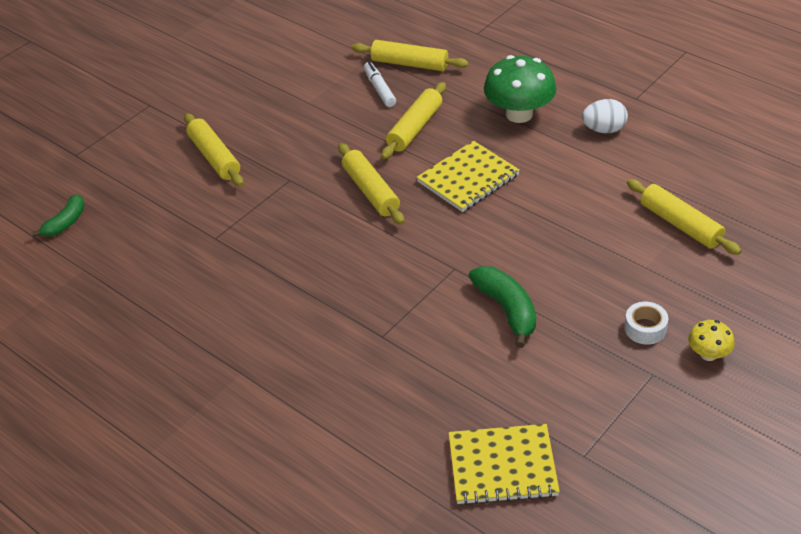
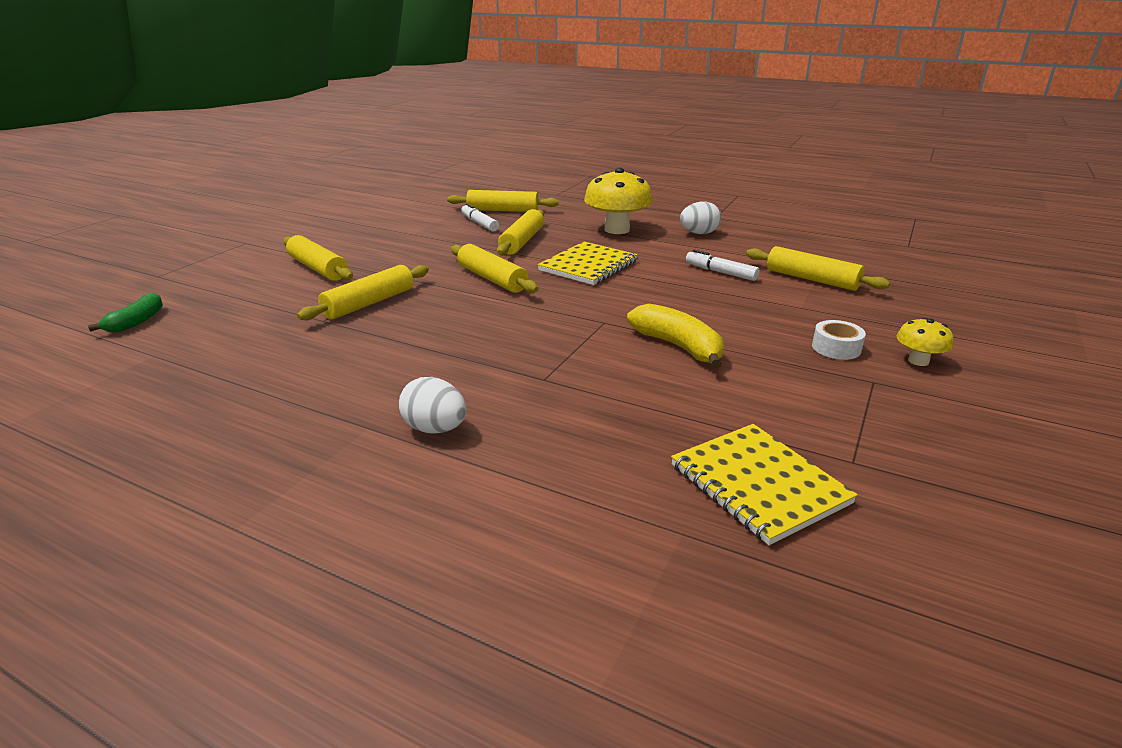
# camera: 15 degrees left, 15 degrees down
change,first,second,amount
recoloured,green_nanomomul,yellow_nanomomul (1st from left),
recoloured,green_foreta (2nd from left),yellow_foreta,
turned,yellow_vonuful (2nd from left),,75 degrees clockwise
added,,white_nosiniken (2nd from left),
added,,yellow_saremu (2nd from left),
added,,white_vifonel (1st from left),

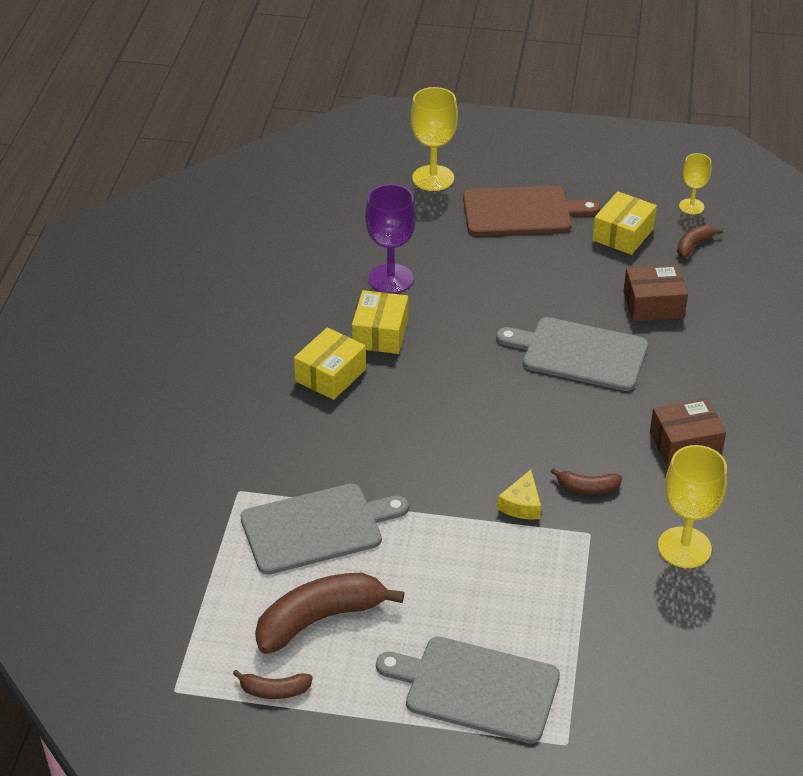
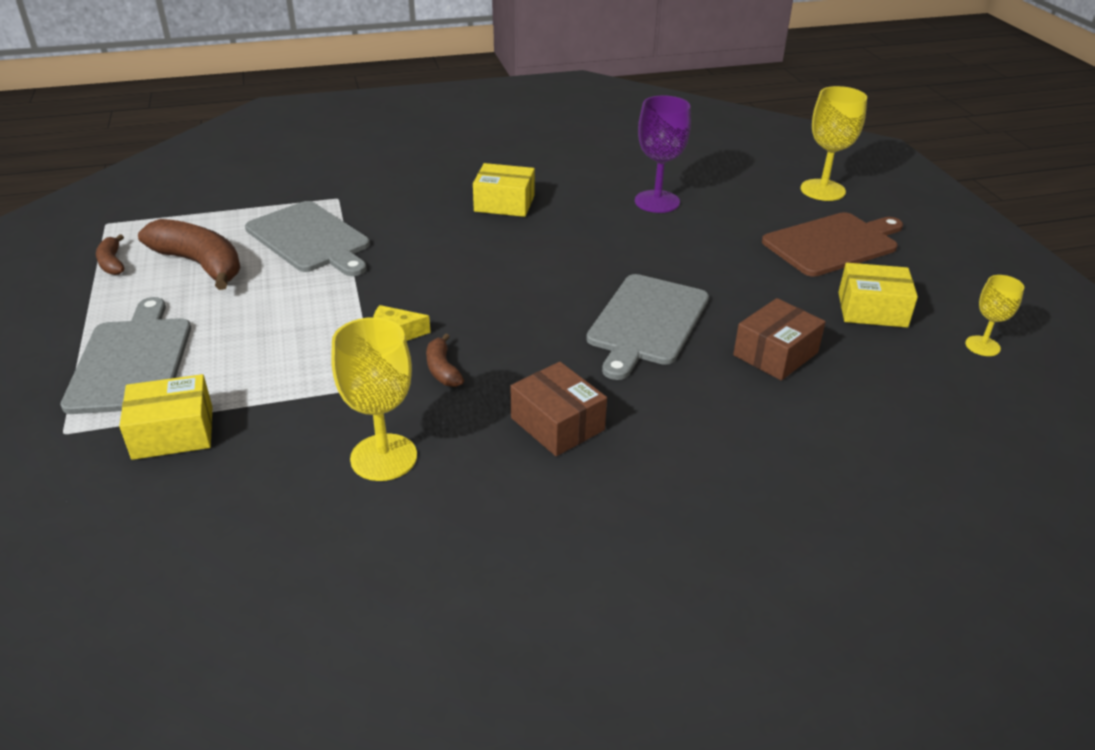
# camera: 65 degrees right, 5 degrees down
change,first,second,amount
turned,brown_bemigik,,90 degrees counterclockwise
removed,brown_foreta (4th from left),,
turned,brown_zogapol (1st from left in the first image),brown_zogapol (2nd from left),75 degrees clockwise
moved,yellow_zogapol (2nd from left in the first image),yellow_zogapol (1st from left),
turned,grey_bemigik (3rd from left),,150 degrees counterclockwise

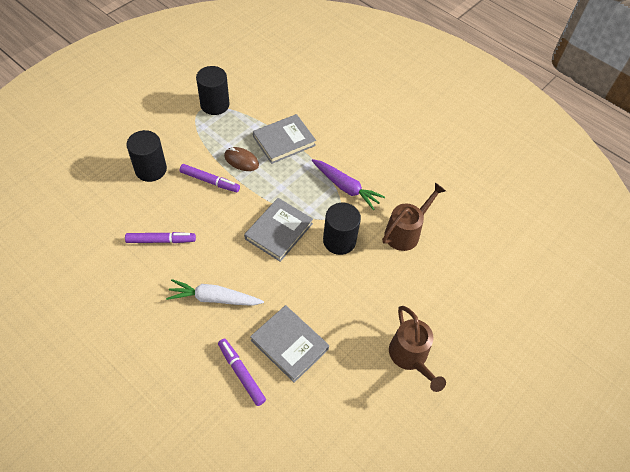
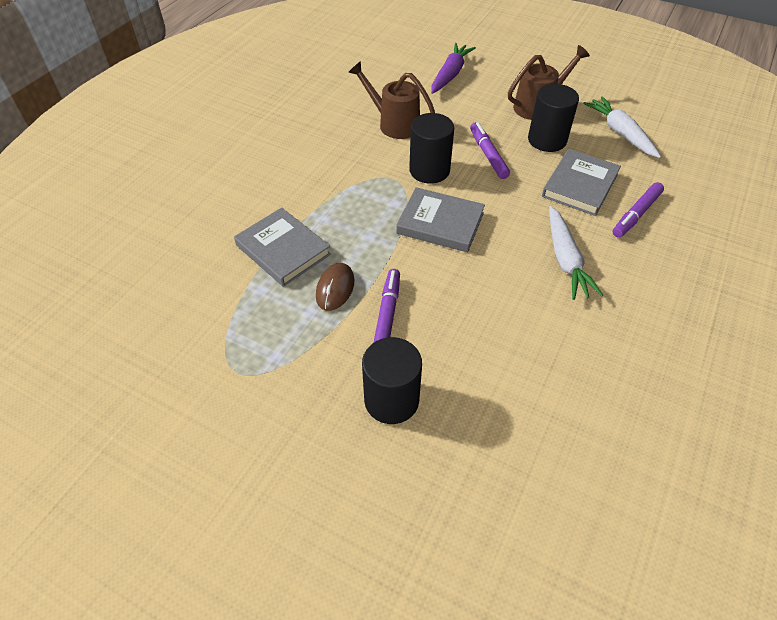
# camera: 100 degrees left, 5 degrees down
change,first,second,amount
moved,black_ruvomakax (2nd from left in the first image),black_ruvomakax (3rd from left),
moved,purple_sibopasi,,
moved,purple_nosiniken (1st from left in the first image),purple_nosiniken (2nd from left),
added,,white_sibopasi (2nd from left),

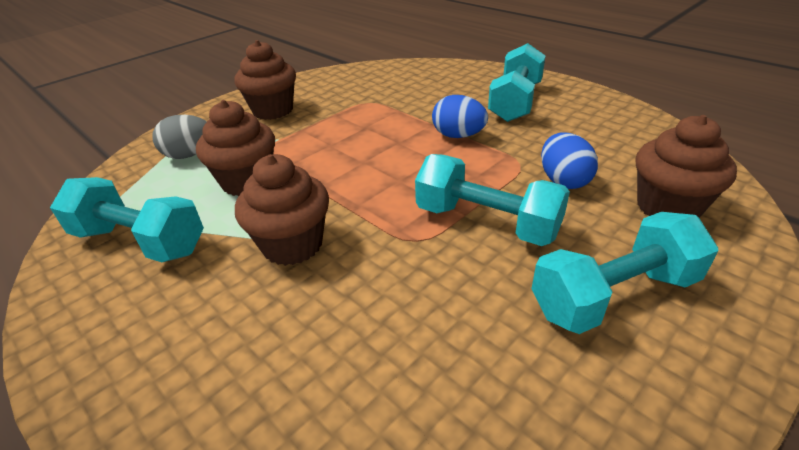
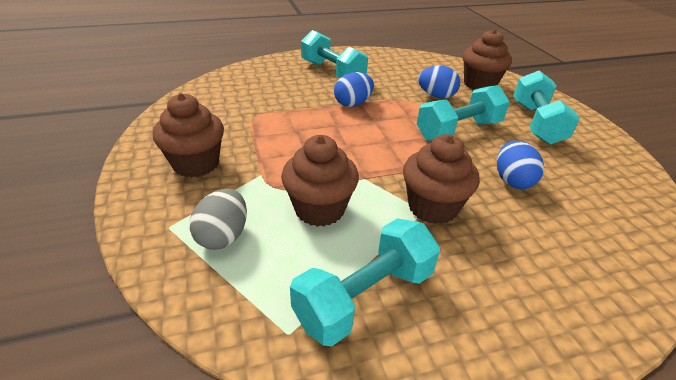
# camera: 65 degrees left, 0 degrees up
change,first,second,amount
added,,blue_vifonel (3rd from left),

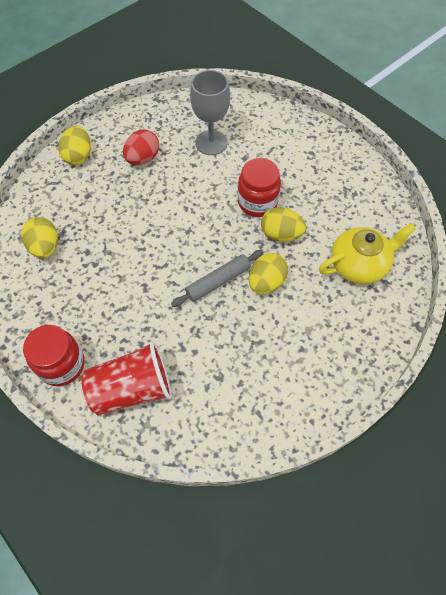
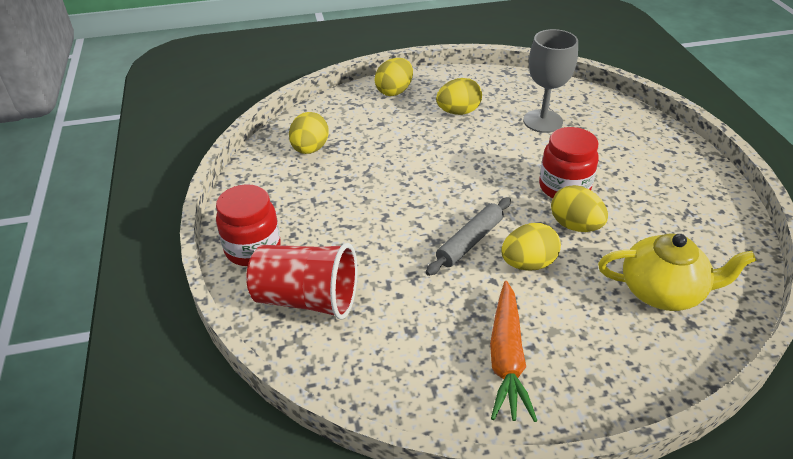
# camera: 30 degrees right, 20 degrees down
change,first,second,amount
recoloured,red_vifonel,yellow_vifonel (3rd from left),
turned,grey_saremu,,45 degrees counterclockwise
added,,orange_sibopasi,

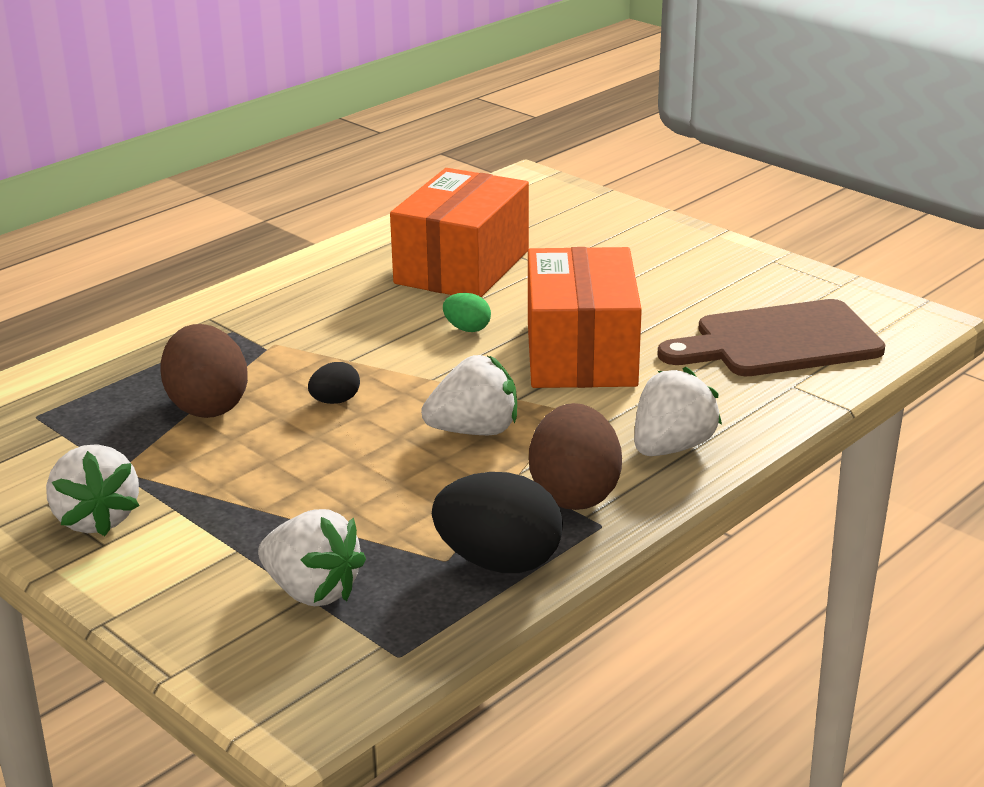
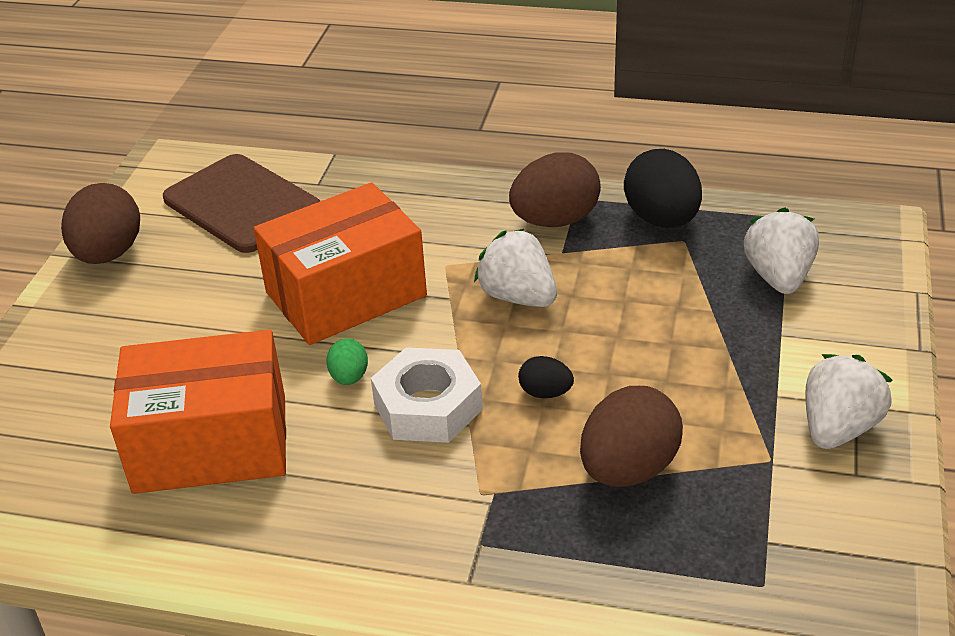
# camera: 120 degrees left, 10 degrees up
change,first,second,amount
removed,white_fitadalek (4th from left),,
added,,brown_vifonel (1st from left),
added,,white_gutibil,

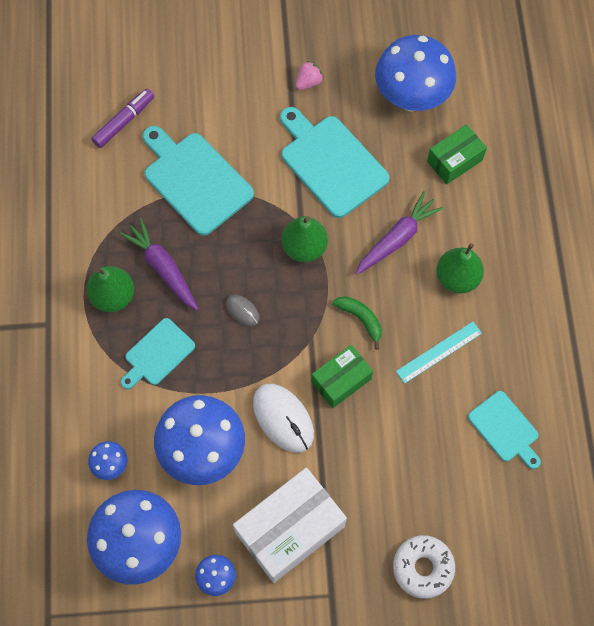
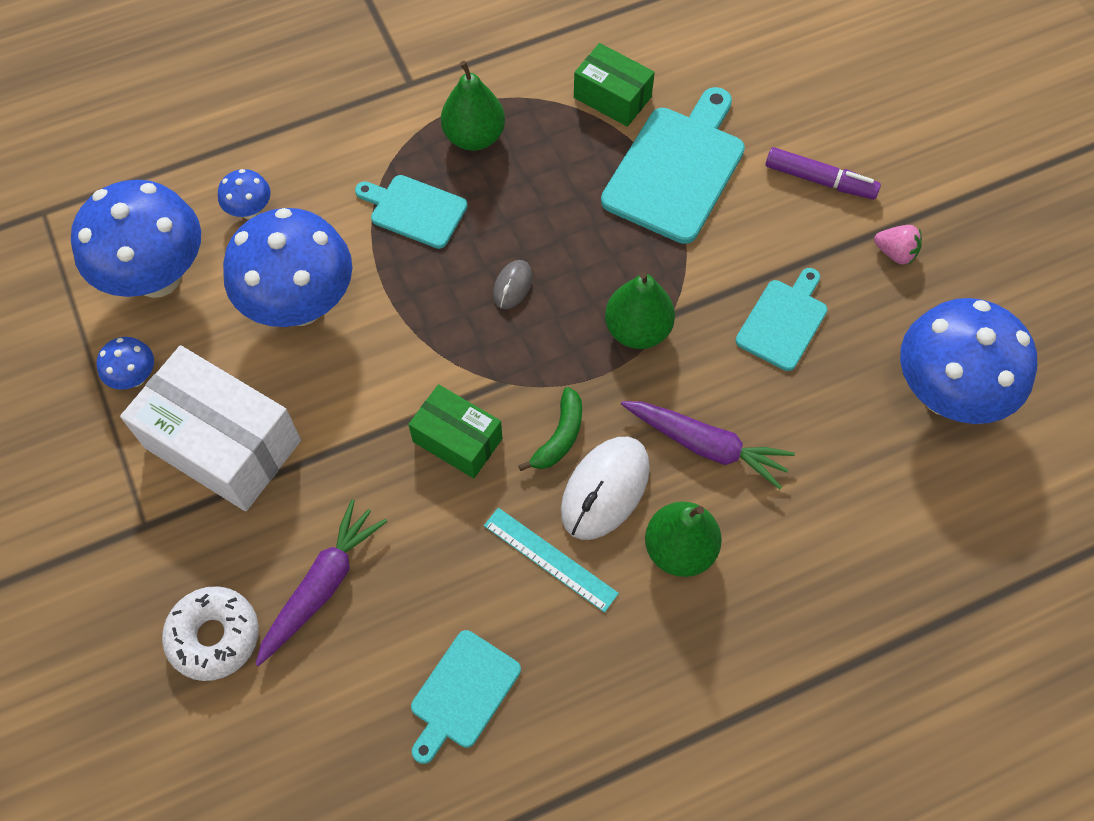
# camera: 70 degrees right, 5 degrees down
change,first,second,amount
moved,purple_nosiniken,,
resized,turquoise_bemigik (3rd from left in the first image),turquoise_bemigik (4th from left),x0.59
moved,green_zogapol (2nd from left),,
moved,purple_sibopasi (1st from left),,
moved,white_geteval,,

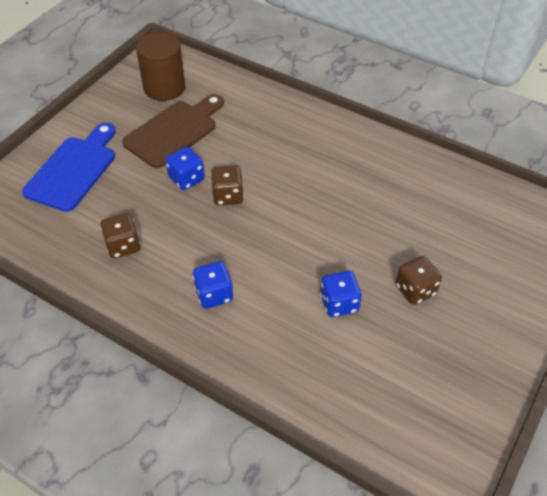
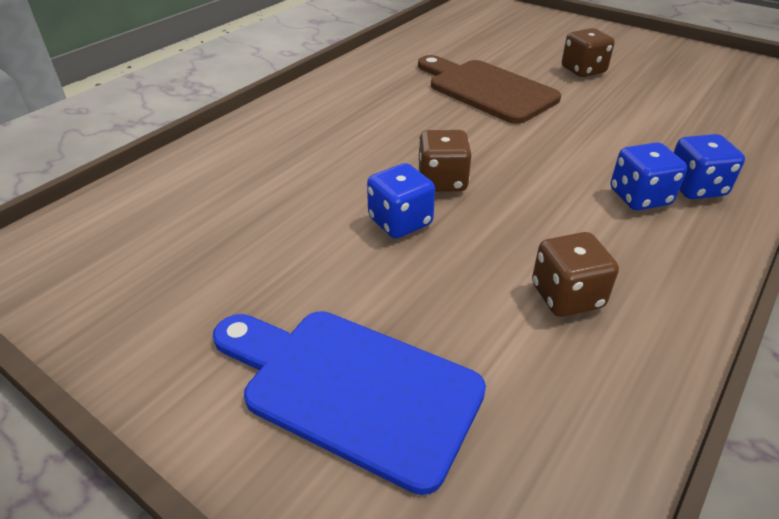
# camera: 85 degrees left, 10 degrees down
change,first,second,amount
removed,brown_ruvomakax,,
moved,brown_bemigik,,
moved,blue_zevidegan (3rd from left),,

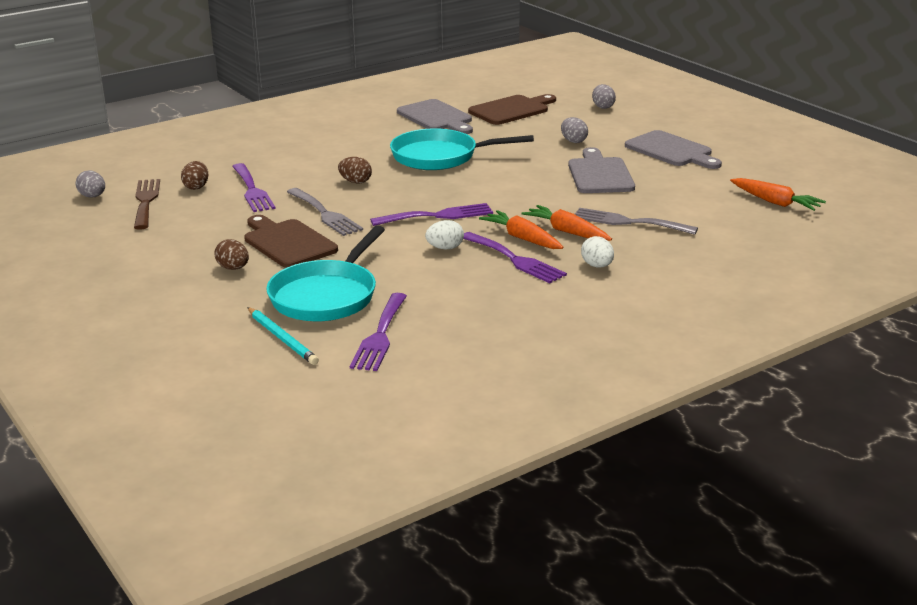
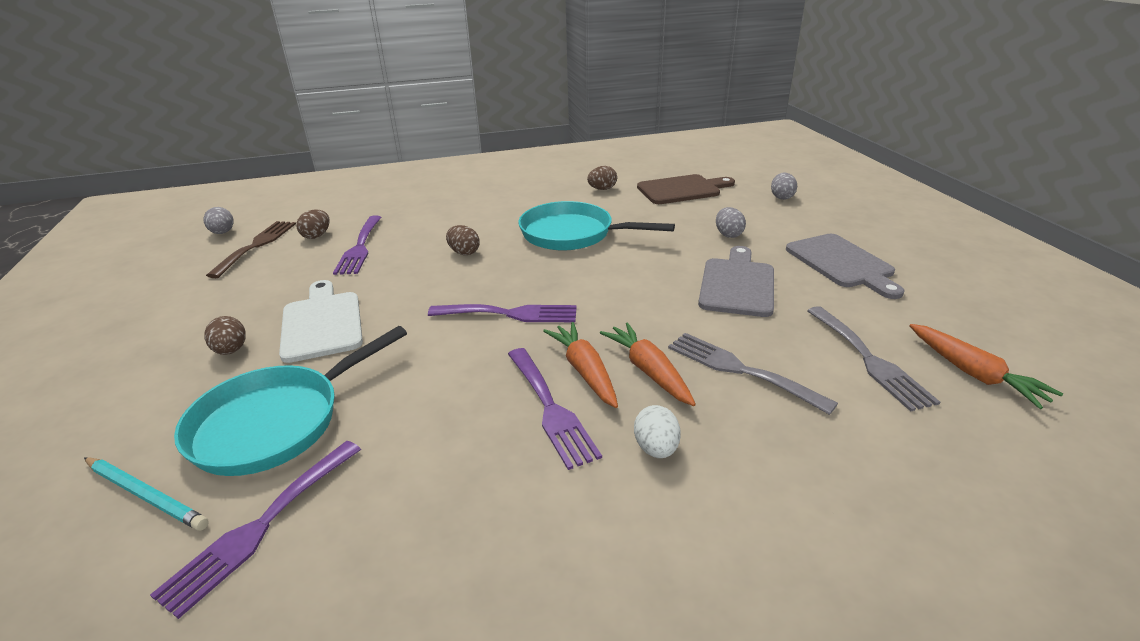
# camera: 20 degrees right, 5 degrees up
change,first,second,amount
replaced,grey_bemigik (1st from left),brown_vifonel (4th from left),
moved,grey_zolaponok (1st from left in the first image),grey_zolaponok (2nd from left),
recoloured,brown_bemigik (1st from left),white_bemigik,
removed,white_vifonel (1st from left),,
turned,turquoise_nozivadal,,45 degrees counterclockwise

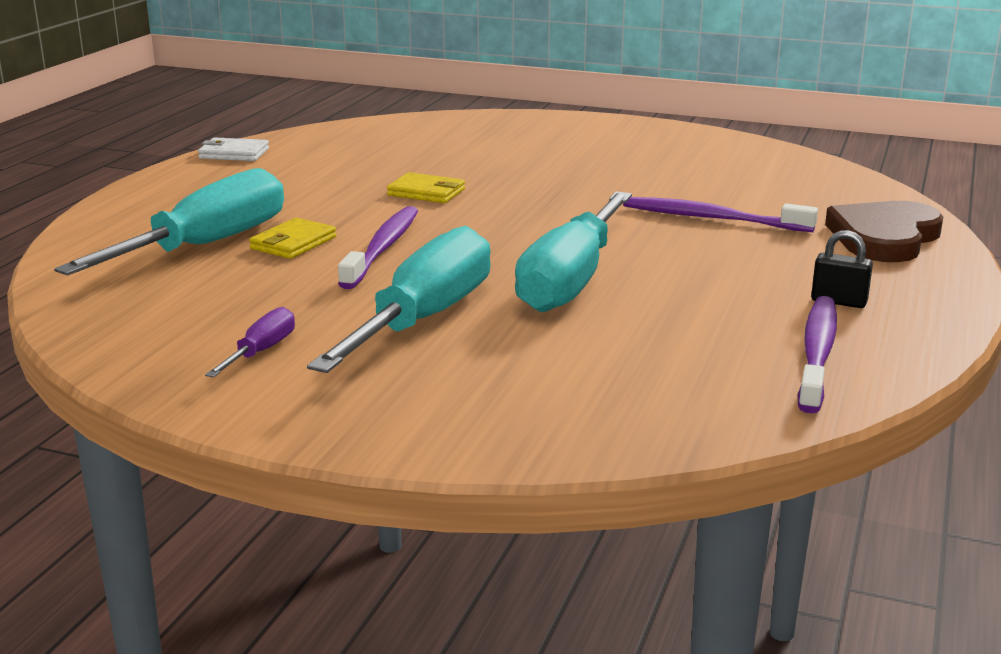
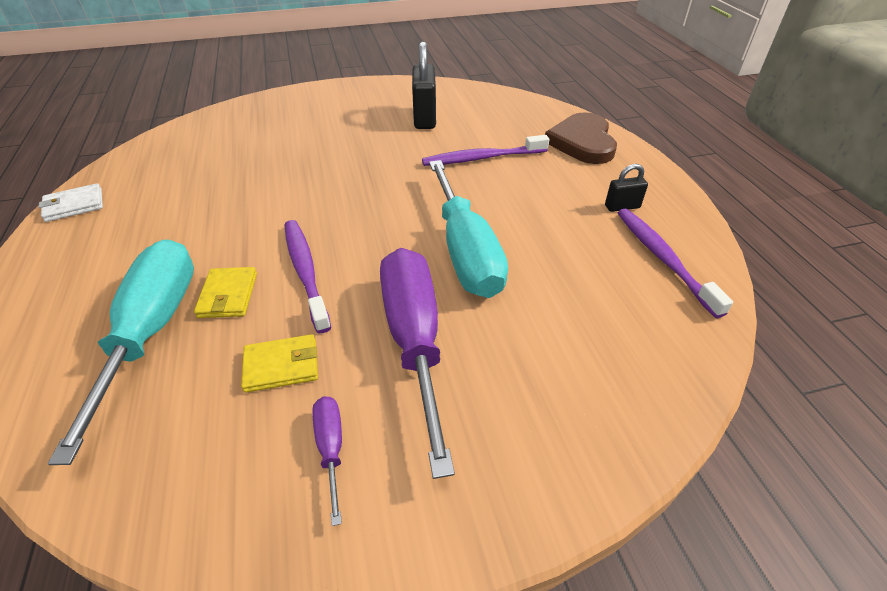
# camera: 35 degrees left, 20 degrees up
change,first,second,amount
moved,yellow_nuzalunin (2nd from left),,
recoloured,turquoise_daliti (2nd from left),purple_daliti (2nd from left),
added,,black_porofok (1st from left),

